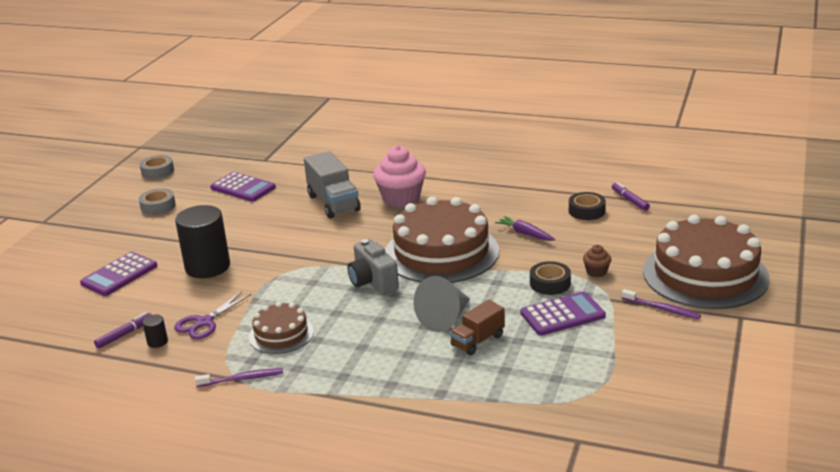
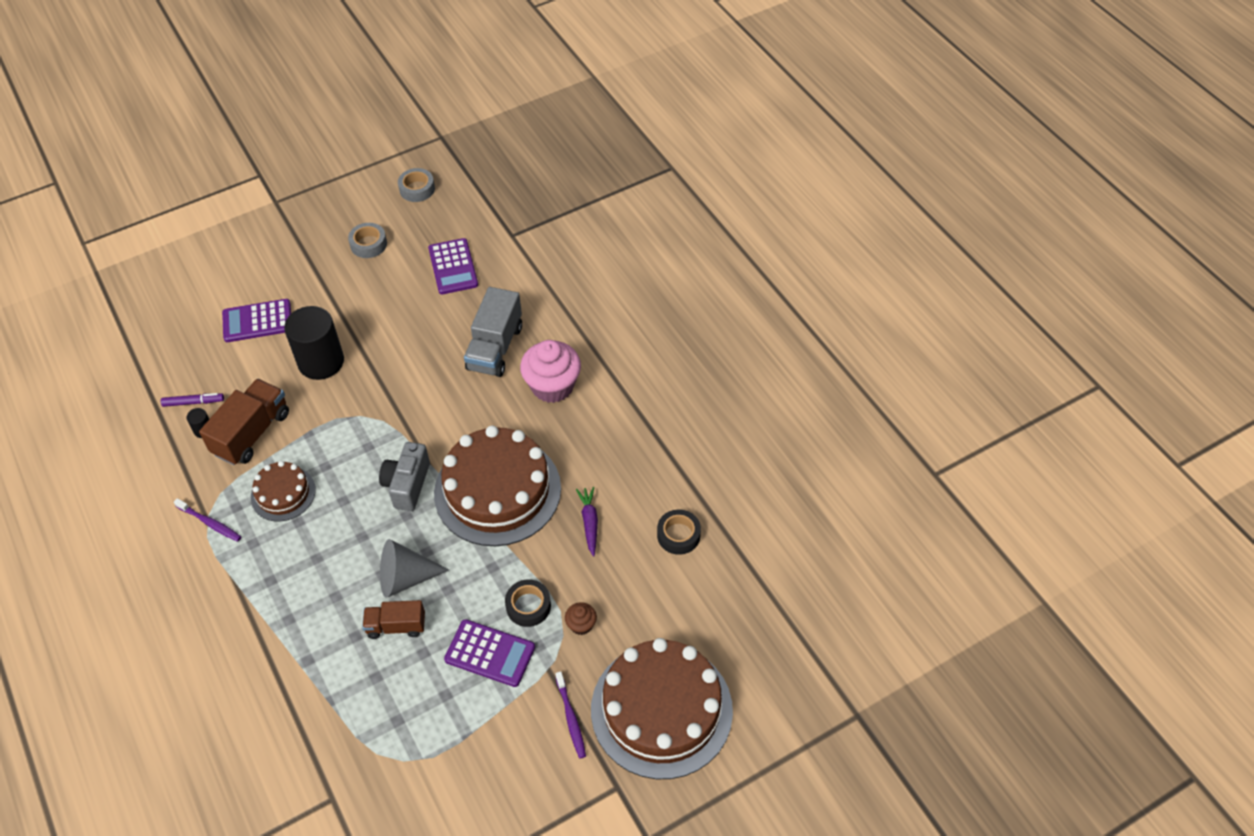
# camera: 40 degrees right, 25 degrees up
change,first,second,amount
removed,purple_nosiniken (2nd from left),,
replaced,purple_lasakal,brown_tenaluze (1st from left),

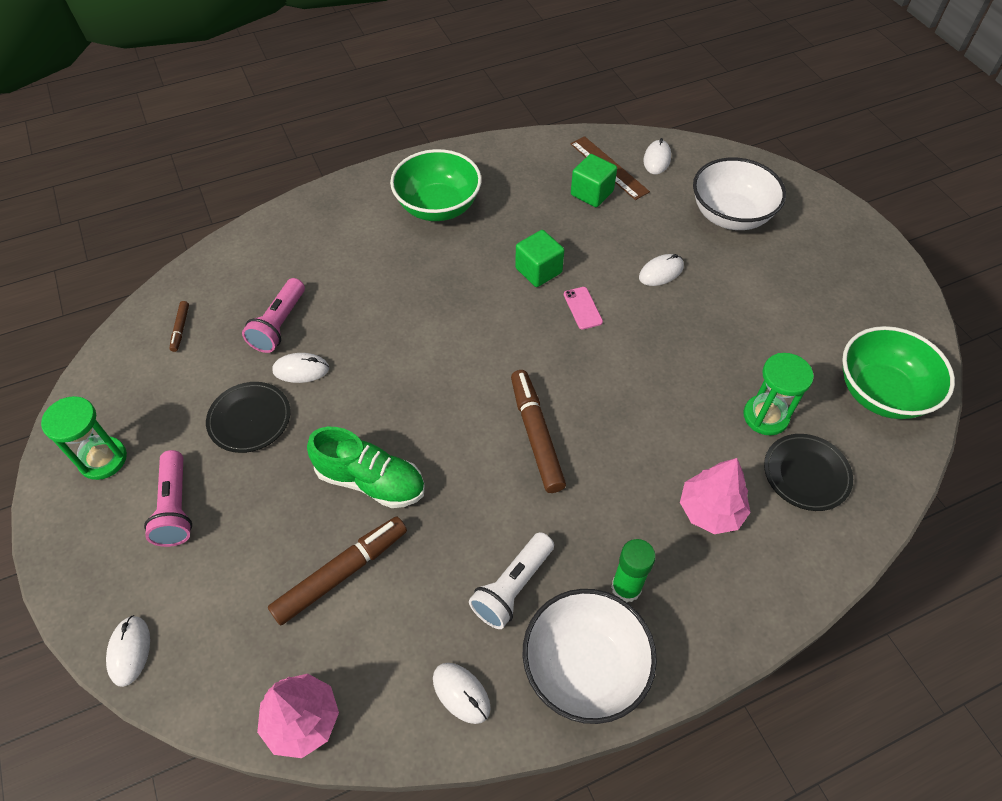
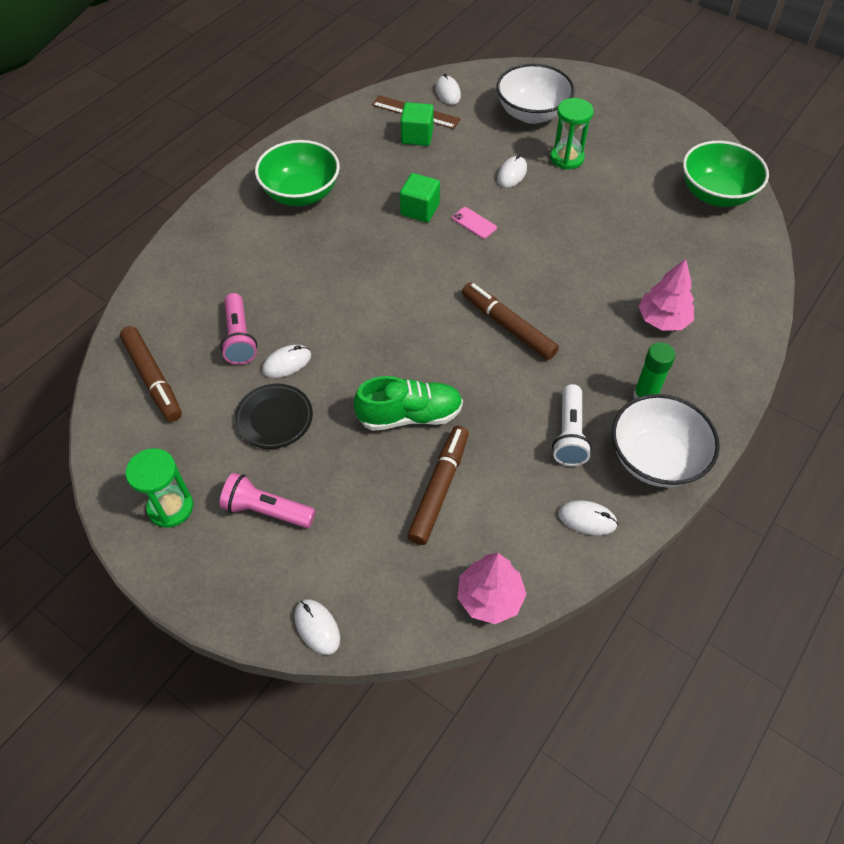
# camera: 30 degrees left, 0 degrees up
change,first,second,amount
resized,brown_nosiniken (1st from left),,x2.12
moved,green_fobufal (2nd from left),,
removed,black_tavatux (2nd from left),,
turned,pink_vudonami (1st from left in the first image),pink_vudonami (2nd from left),150 degrees clockwise

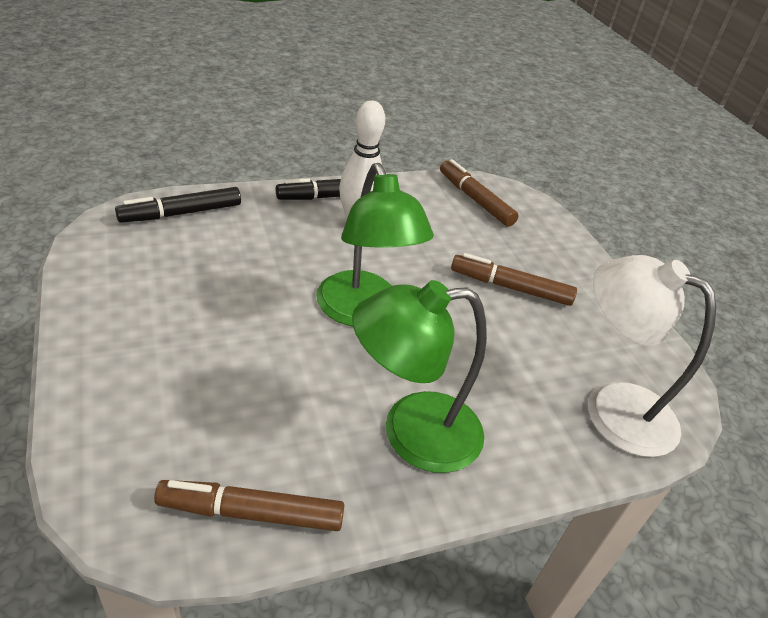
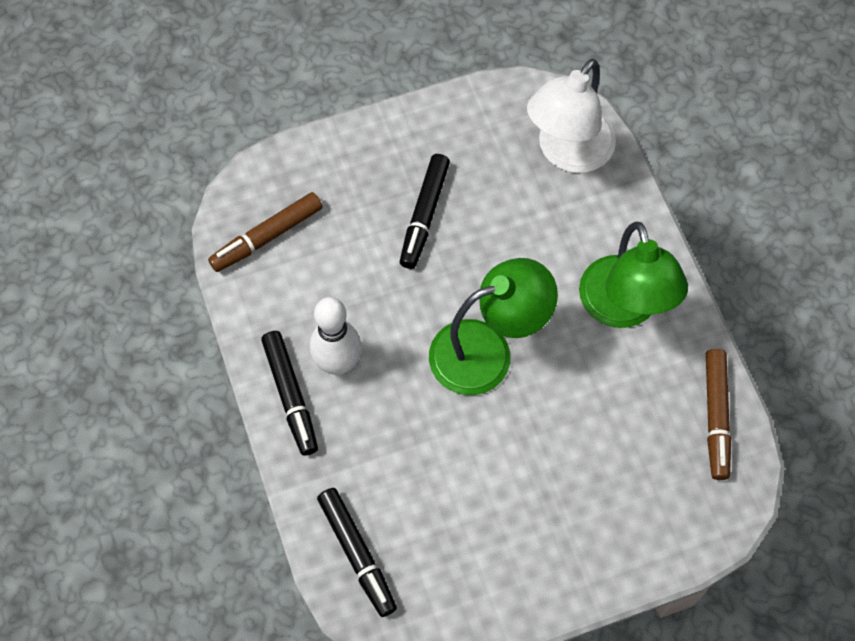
# camera: 85 degrees left, 25 degrees up
change,first,second,amount
recoloured,brown_nosiniken (3rd from left),black_nosiniken (3rd from left),

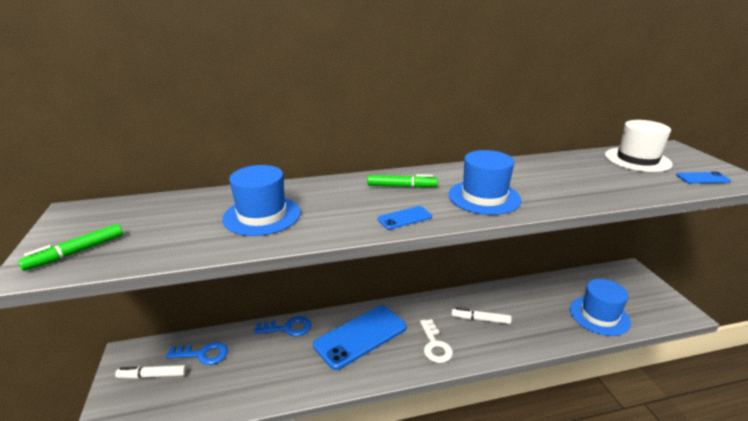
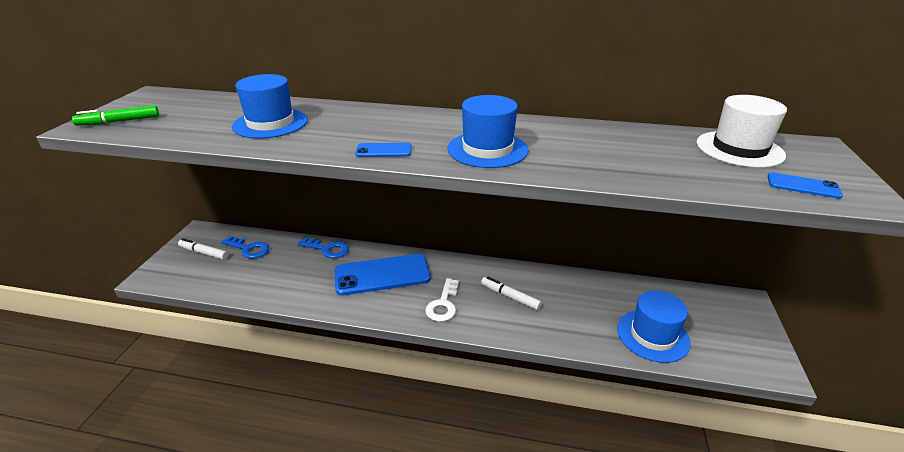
# camera: 25 degrees right, 5 degrees up
change,first,second,amount
removed,green_nosiniken (2nd from left),,

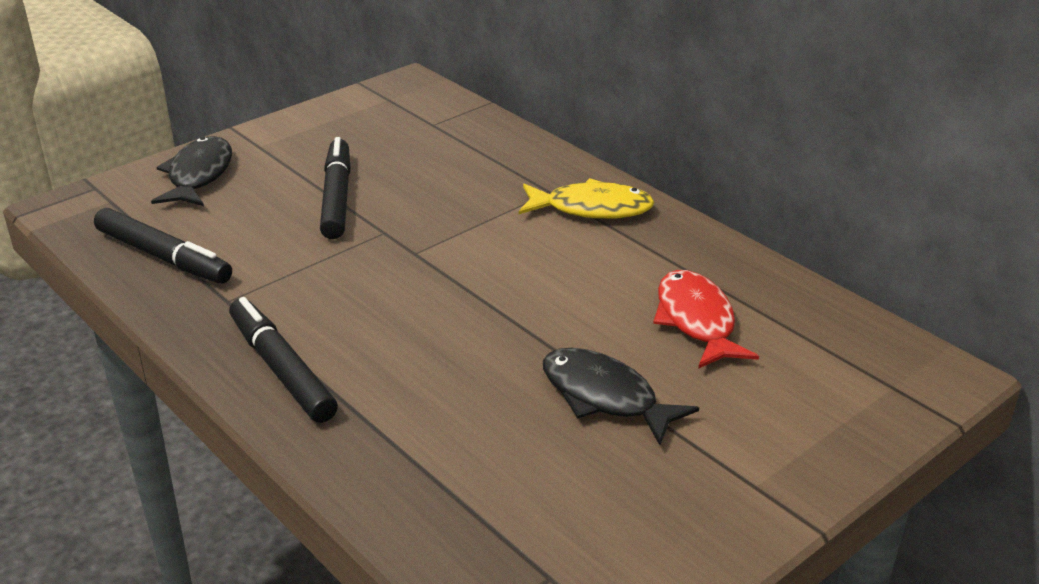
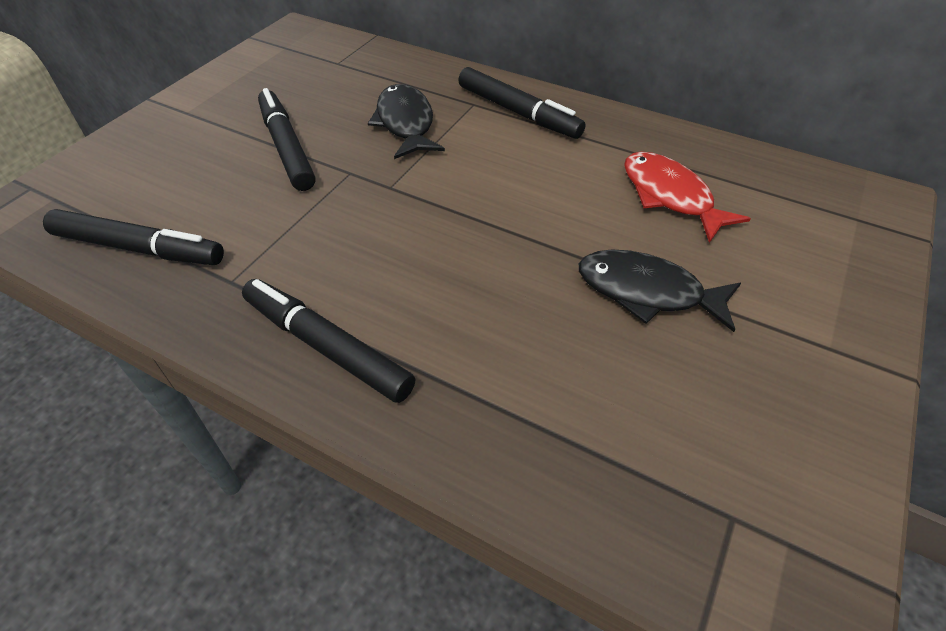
# camera: 20 degrees left, 15 degrees up
change,first,second,amount
moved,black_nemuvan (1st from left),,
replaced,yellow_nemuvan,black_nosiniken (4th from left),

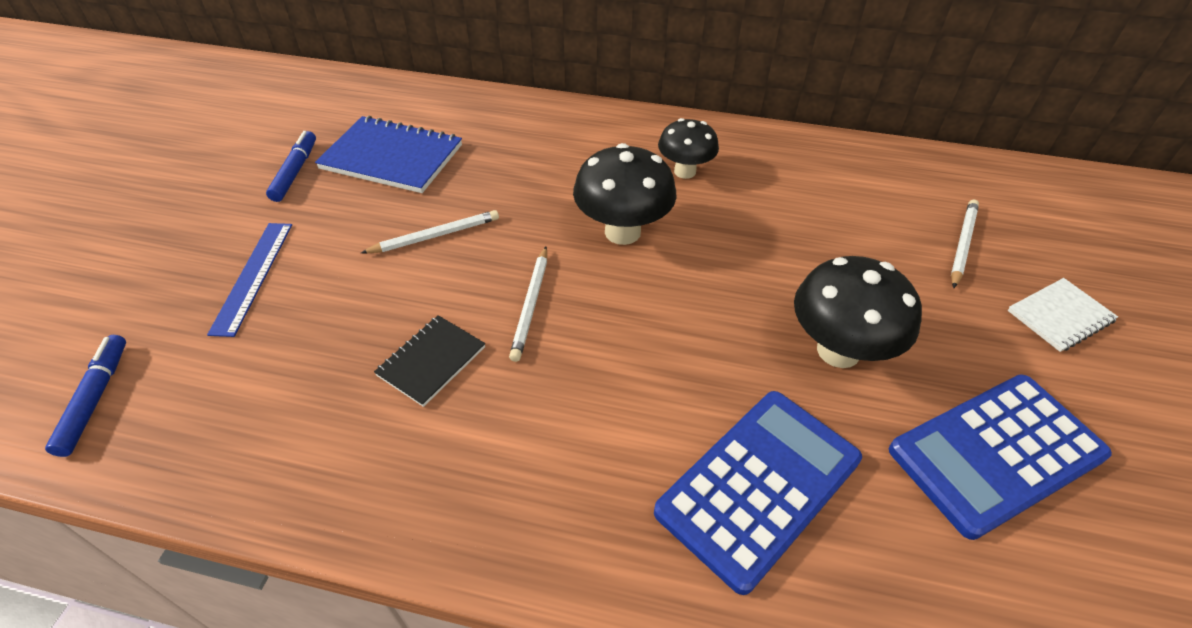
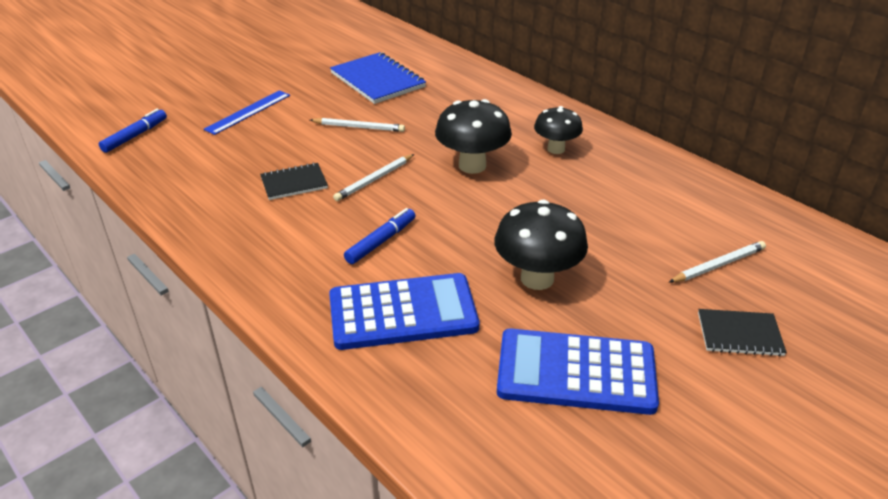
# camera: 35 degrees right, 10 degrees down
change,first,second,amount
moved,blue_nosiniken (2nd from left),,
recoloured,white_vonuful,black_vonuful (2nd from left),

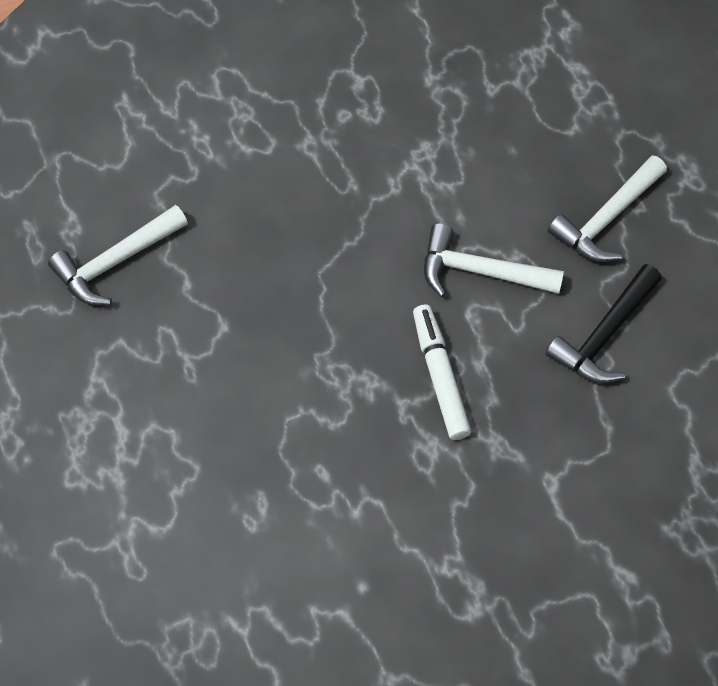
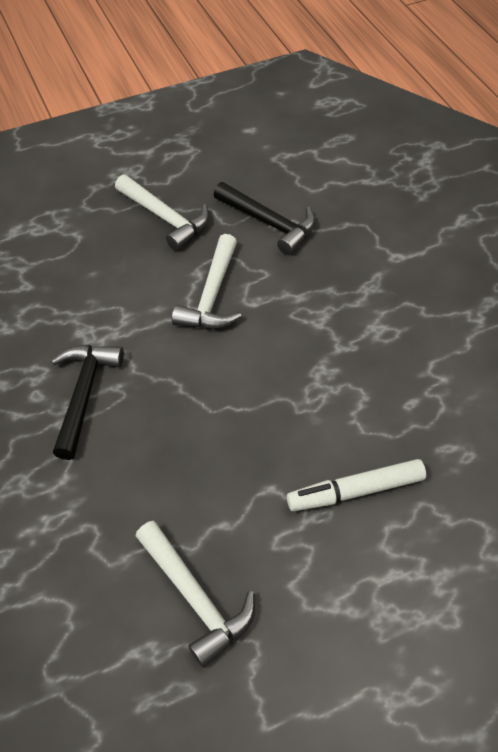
# camera: 90 degrees left, 10 degrees down
change,first,second,amount
moved,white_nosiniken,,
added,,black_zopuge (1st from left),

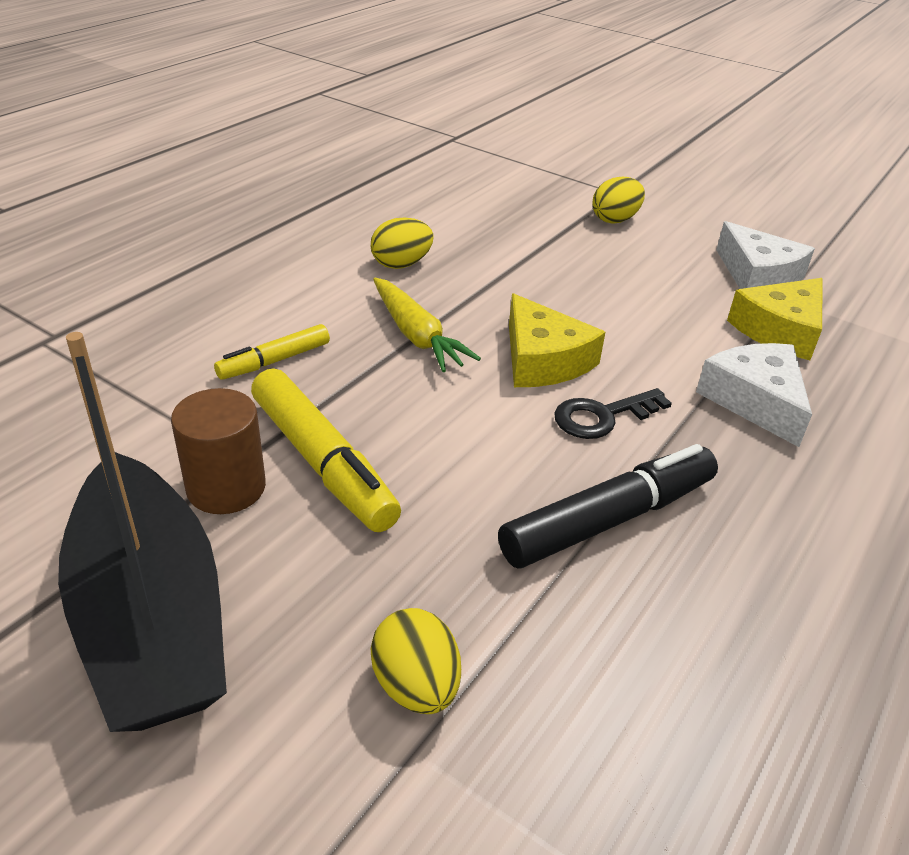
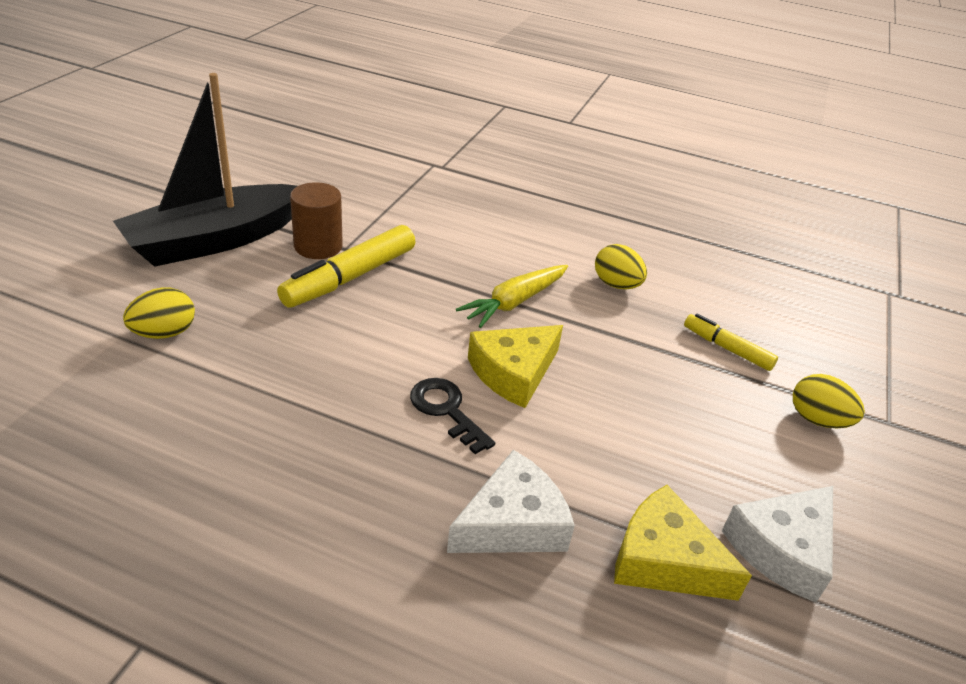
# camera: 75 degrees right, 0 degrees up
change,first,second,amount
moved,yellow_nosiniken (1st from left in the first image),yellow_nosiniken (2nd from left),
removed,black_nosiniken,,

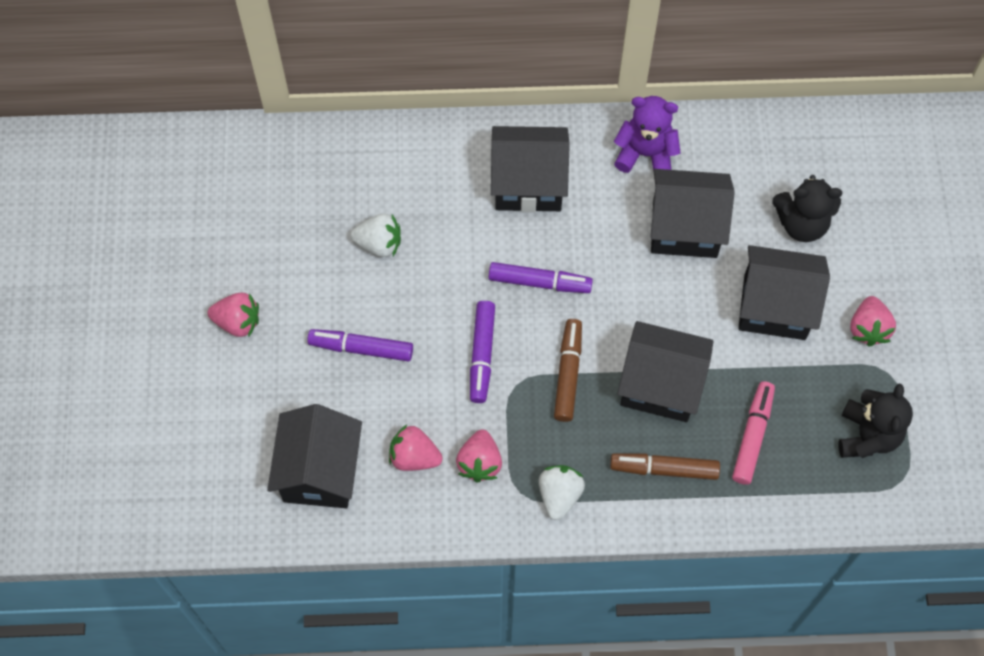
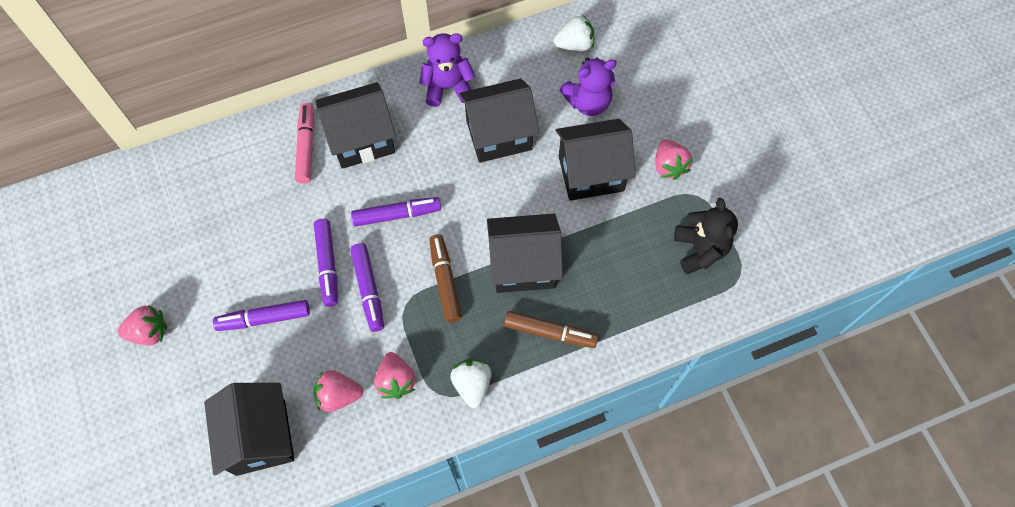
# camera: 20 degrees left, 0 degrees up
change,first,second,amount
recoloured,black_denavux (1st from left),purple_denavux (2nd from left),
moved,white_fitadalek (1st from left in the first image),white_fitadalek (2nd from left),
moved,pink_nosiniken,,
turned,brown_nosiniken (2nd from left),,150 degrees counterclockwise
added,,purple_nosiniken (2nd from left),

